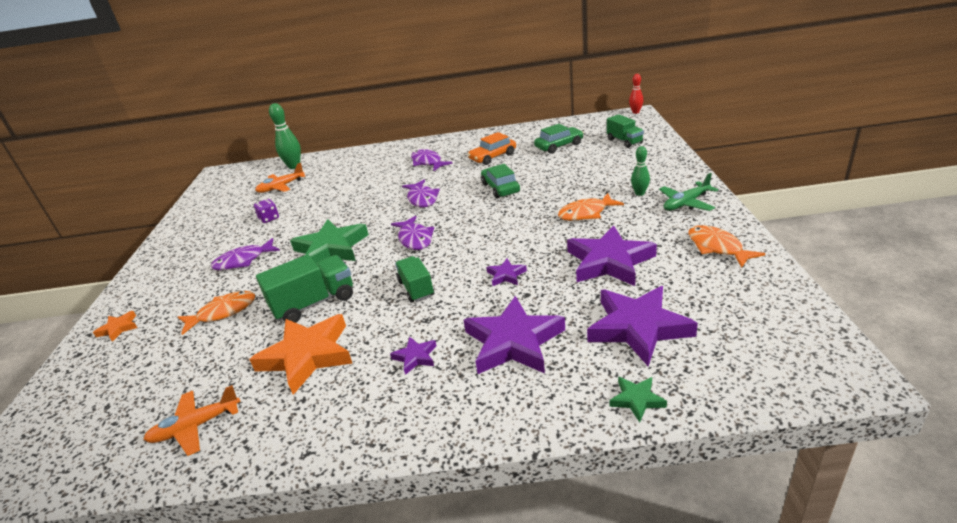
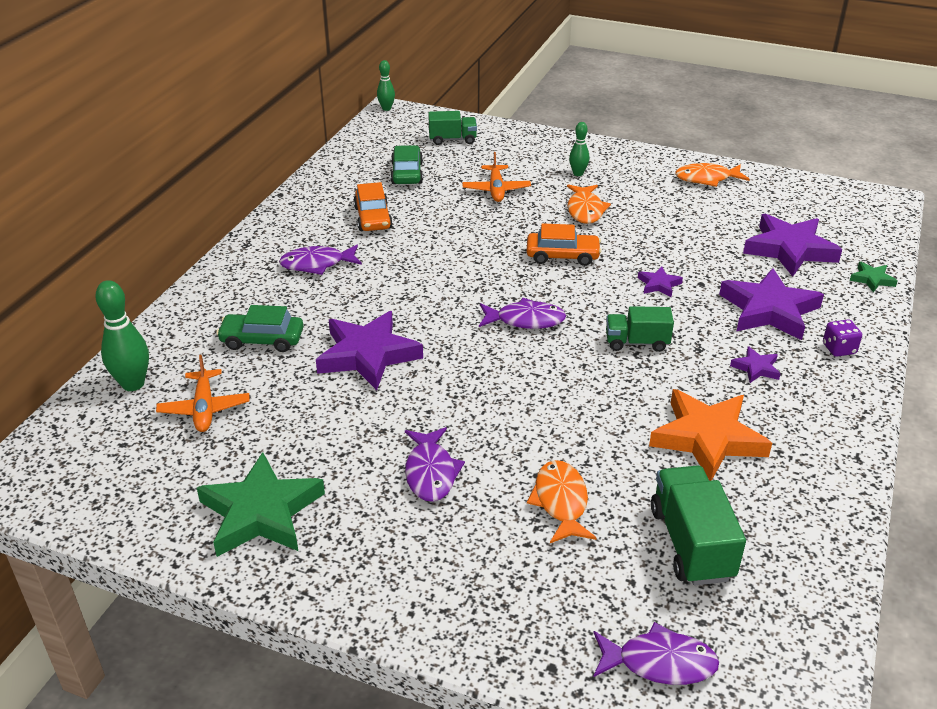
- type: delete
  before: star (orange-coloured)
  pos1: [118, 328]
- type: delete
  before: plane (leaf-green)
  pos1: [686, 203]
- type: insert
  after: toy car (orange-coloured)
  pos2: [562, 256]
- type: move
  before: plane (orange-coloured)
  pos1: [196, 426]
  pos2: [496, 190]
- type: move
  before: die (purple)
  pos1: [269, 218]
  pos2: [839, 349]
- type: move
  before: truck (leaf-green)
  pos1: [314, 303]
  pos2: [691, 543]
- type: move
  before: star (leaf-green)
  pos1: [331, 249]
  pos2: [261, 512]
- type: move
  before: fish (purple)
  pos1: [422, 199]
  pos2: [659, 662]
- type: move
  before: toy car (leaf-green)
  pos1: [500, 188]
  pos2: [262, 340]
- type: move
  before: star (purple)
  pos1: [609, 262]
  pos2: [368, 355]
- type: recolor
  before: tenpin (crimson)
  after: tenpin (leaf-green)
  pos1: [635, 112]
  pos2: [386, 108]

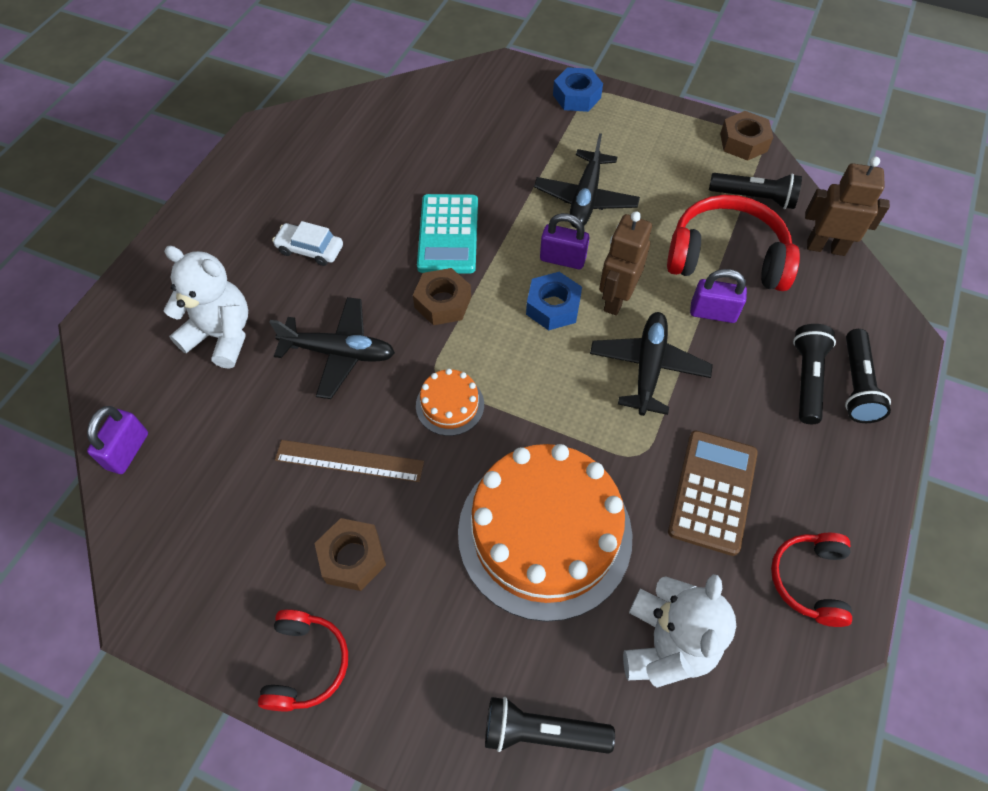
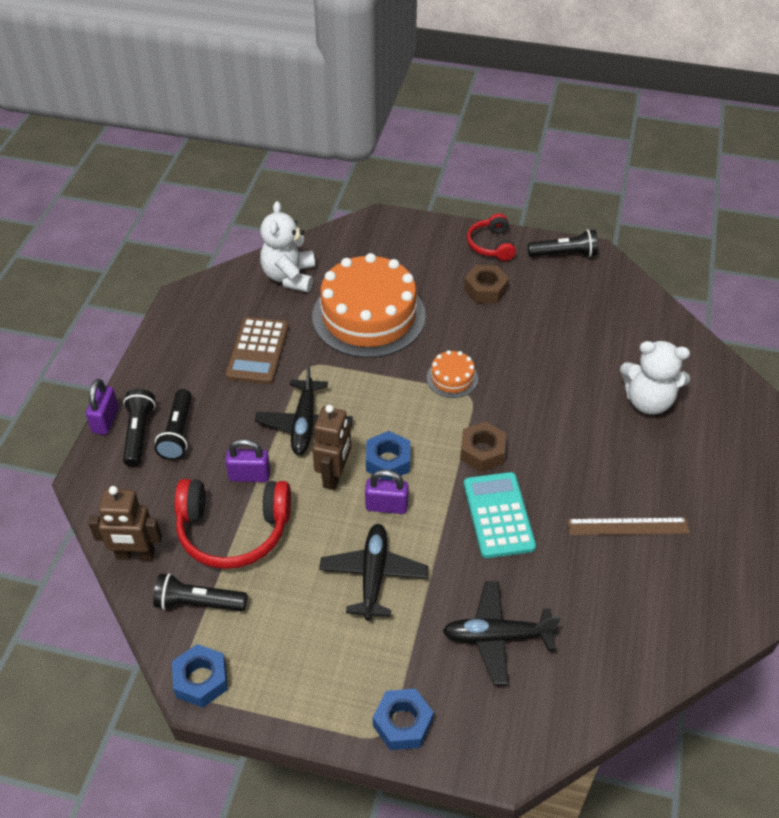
- type: delete
  before: toy car (snow-white)
  pos1: [310, 249]
- type: delete
  before: over-ear headphones (crimson)
  pos1: [809, 580]
- type: move
  before: small lock (purple)
  pos1: [127, 451]
  pos2: [105, 420]
- type: move
  before: plane (jet-black)
  pos1: [339, 353]
  pos2: [497, 637]
- type: move
  before: ruler (russet)
  pos1: [349, 461]
  pos2: [628, 526]
- type: move
  before: torch (jet-black)
  pos1: [542, 732]
  pos2: [564, 254]
- type: recolor
  before: hex nut (russet)
  after: hex nut (cobalt)
  pos1: [743, 142]
  pos2: [201, 680]

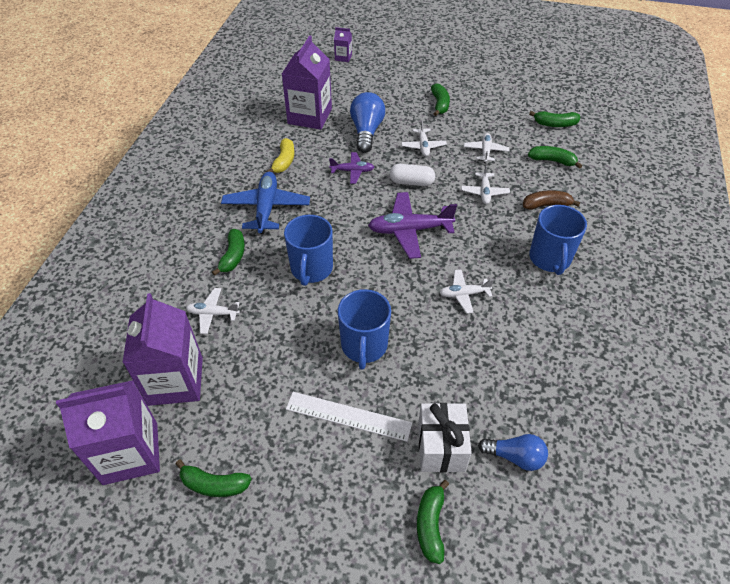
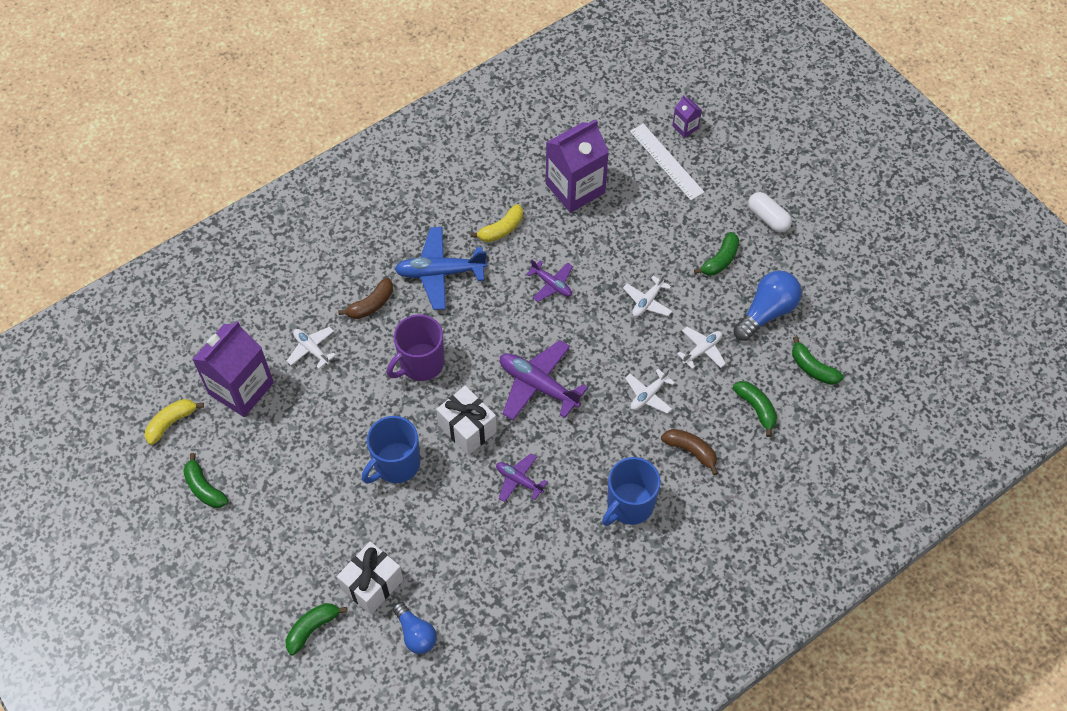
- type: insert
  after: wrapped gift (snow-white)
  pos2: [467, 428]
- type: move
  before: ruler (snow-white)
  pos1: [348, 416]
  pos2: [666, 161]
- type: move
  before: light bulb (cobalt)
  pos1: [366, 132]
  pos2: [766, 312]
- type: move
  before: pill shape (snow-white)
  pos1: [411, 182]
  pos2: [768, 218]
- type: replace
  before: milk carton (purple)
  after: toy banana (bright yellow)
  pos1: [130, 453]
  pos2: [171, 423]
- type: recolor
  before: toy banana (leaf-green)
  after: toy banana (russet)
  pos1: [233, 256]
  pos2: [371, 304]
- type: recolor
  before: tea mug (cobalt)
  after: tea mug (purple)
  pos1: [311, 269]
  pos2: [420, 363]
- type: recolor
  before: plane (snow-white)
  after: plane (purple)
  pos1: [464, 294]
  pos2: [519, 480]
- type: rotate
  before: plane (cobalt)
  pos1: [266, 208]
  pos2: [440, 273]
  turn: -135

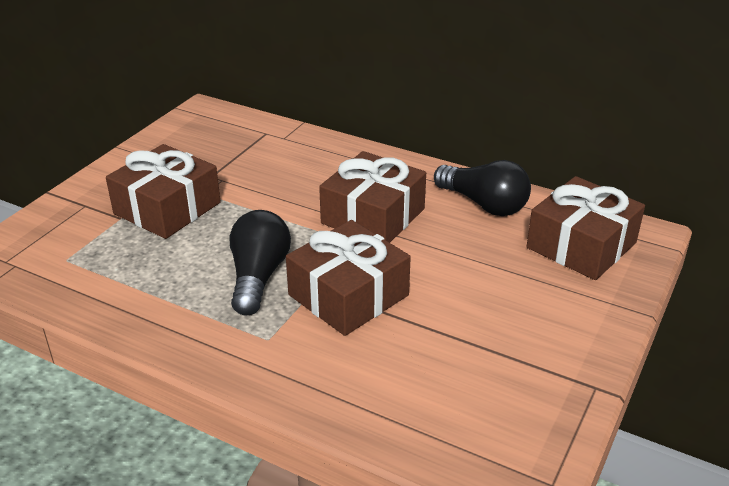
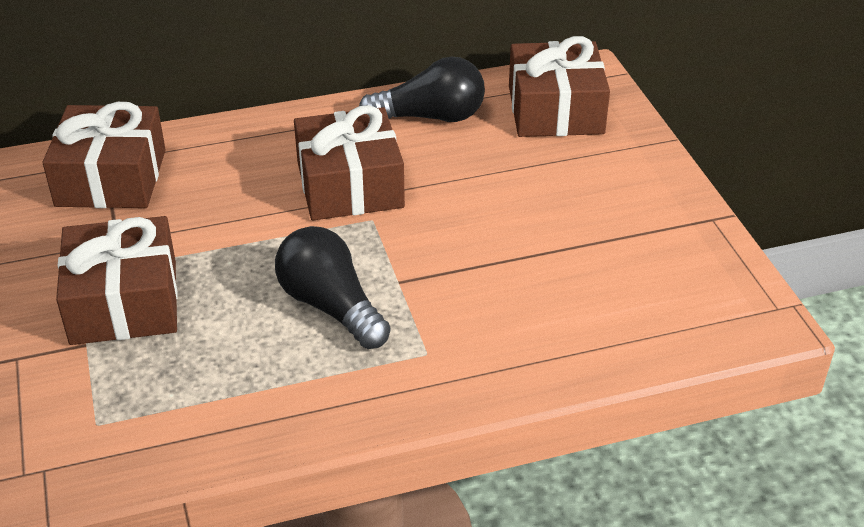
- type: move
  before: wrapped gift (russet)
  pos1: [348, 295]
  pos2: [111, 178]

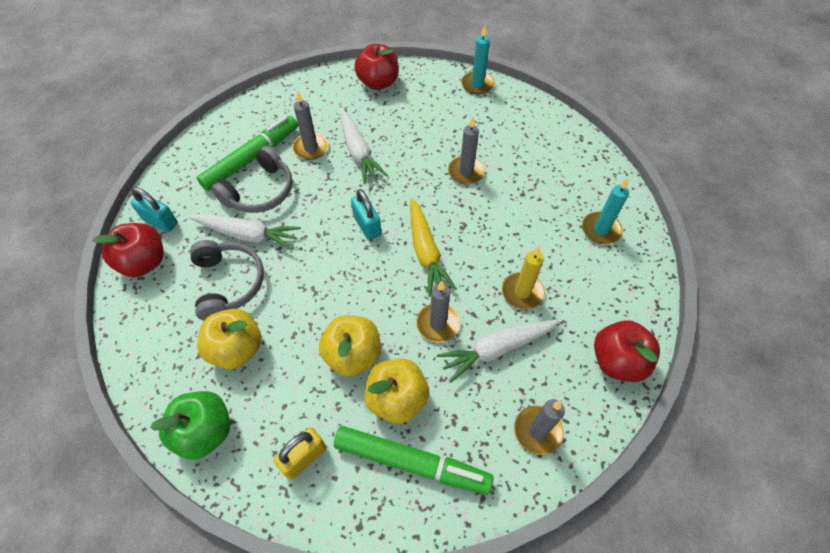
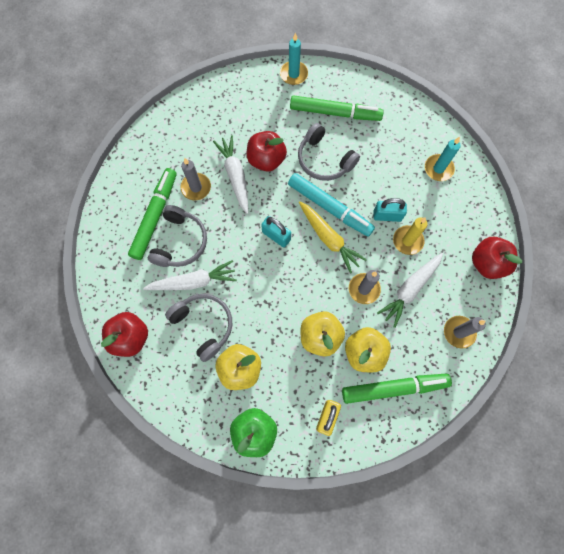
- type: insert
  after: marker (aqua)
  pos2: [330, 207]
- type: insert
  after: marker (leaf-green)
  pos2: [335, 113]
- type: move
  before: small lock (aqua)
  pos1: [160, 221]
  pos2: [387, 216]
- type: move
  before: apple (crimson)
  pos1: [378, 83]
  pos2: [266, 160]
- type: replace
  before: wax candle (ash-grey)
  after: over-ear headphones (ash-grey)
  pos1: [466, 172]
  pos2: [324, 160]
- type: rotate
  before: toy carrot (snow-white)
  pos1: [358, 152]
  pos2: [235, 176]
  turn: -150

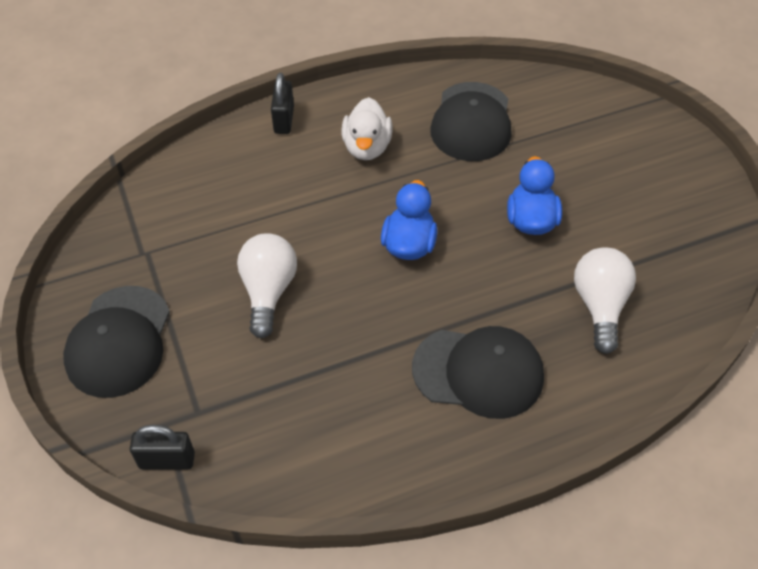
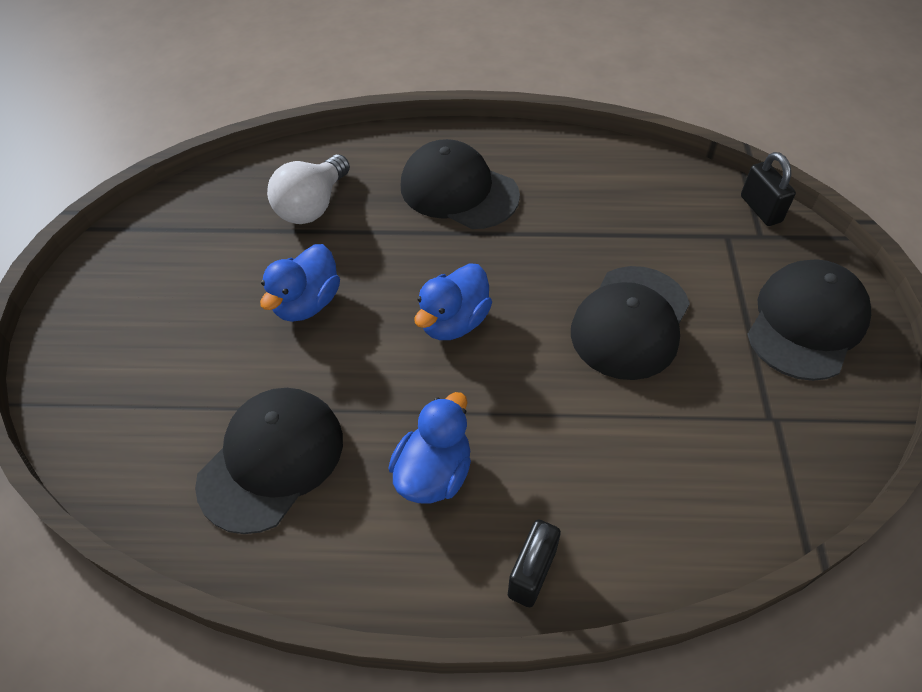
- type: replace
  before: light bulb (snow-white)
  after: cap (jet-black)
  pos1: [268, 291]
  pos2: [630, 322]
- type: recolor
  before: toy duck (snow-white)
  after: toy duck (cobalt)
  pos1: [367, 147]
  pos2: [434, 473]
- type: rotate
  before: small lock (jet-black)
  pos1: [167, 460]
  pos2: [760, 209]
  turn: 45

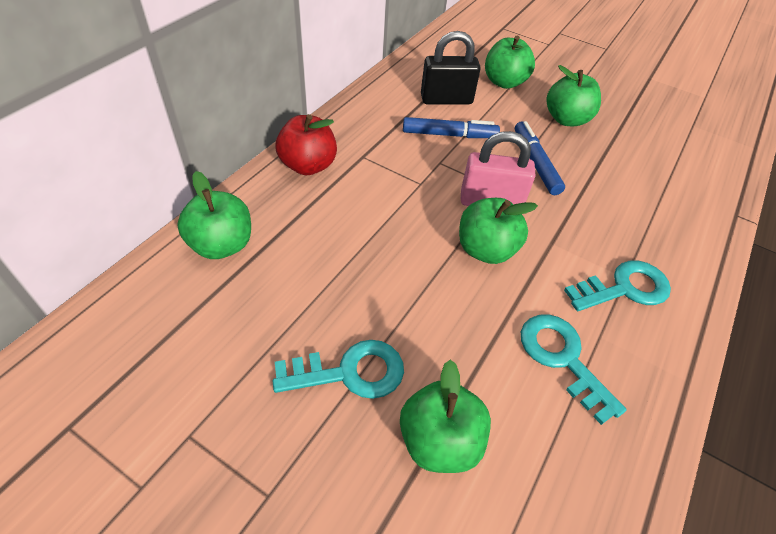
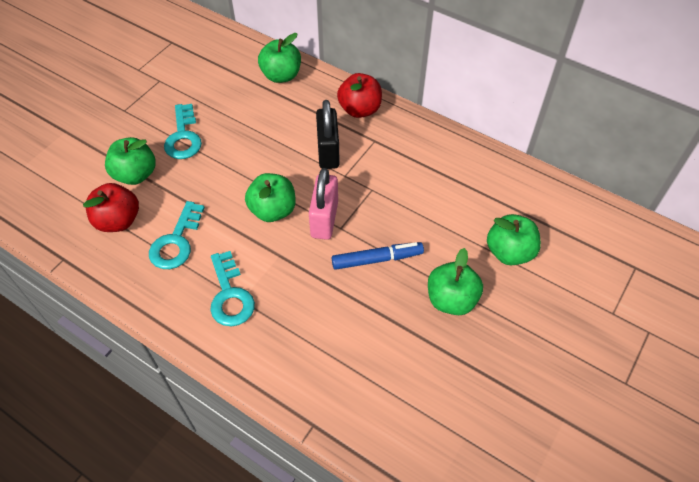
- type: delete
  before: marker (cobalt)
  pos1: [449, 135]
- type: insert
  after: apple (crimson)
  pos2: [118, 221]
- type: move
  before: small lock (jet-black)
  pos1: [446, 99]
  pos2: [328, 152]
- type: rotate
  before: latchkey (aqua)
  pos1: [562, 358]
  pos2: [176, 242]
  turn: 135

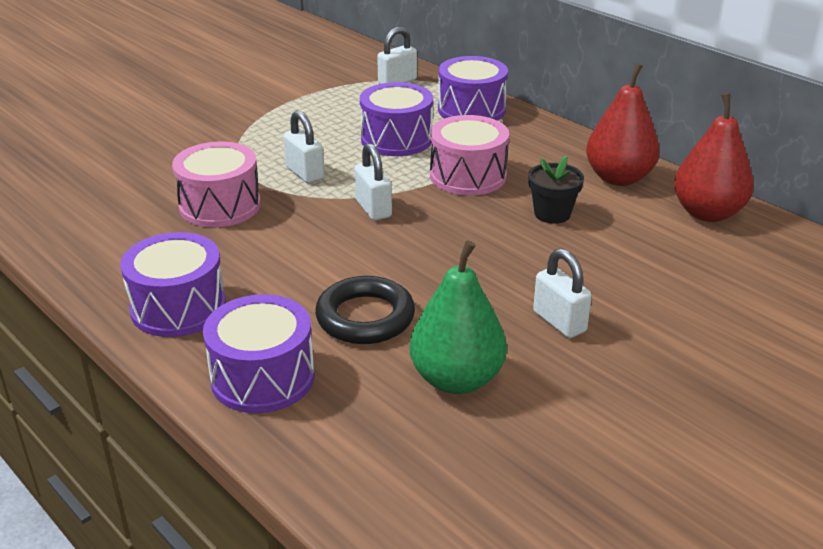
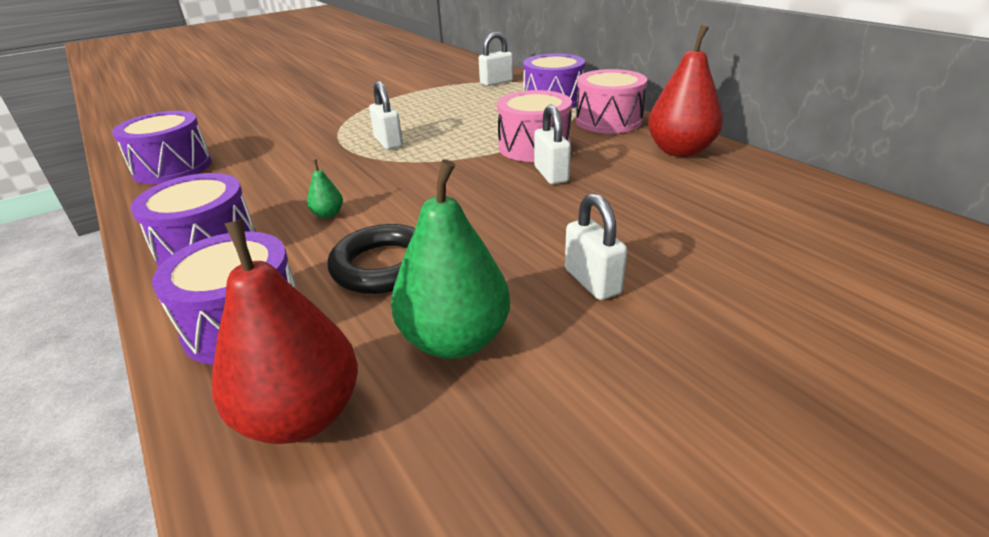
- type: delete
  before: flower pot (jet-black)
  pos1: [552, 214]
- type: insert
  after: toy pear (leaf-green)
  pos2: [328, 214]
- type: move
  before: toy drum (rosy)
  pos1: [220, 206]
  pos2: [608, 121]
- type: move
  before: small lock (snow-white)
  pos1: [373, 209]
  pos2: [551, 174]
- type: move
  before: toy drum (purple)
  pos1: [396, 139]
  pos2: [173, 168]
- type: move
  before: toy pear (crimson)
  pos1: [707, 213]
  pos2: [302, 415]

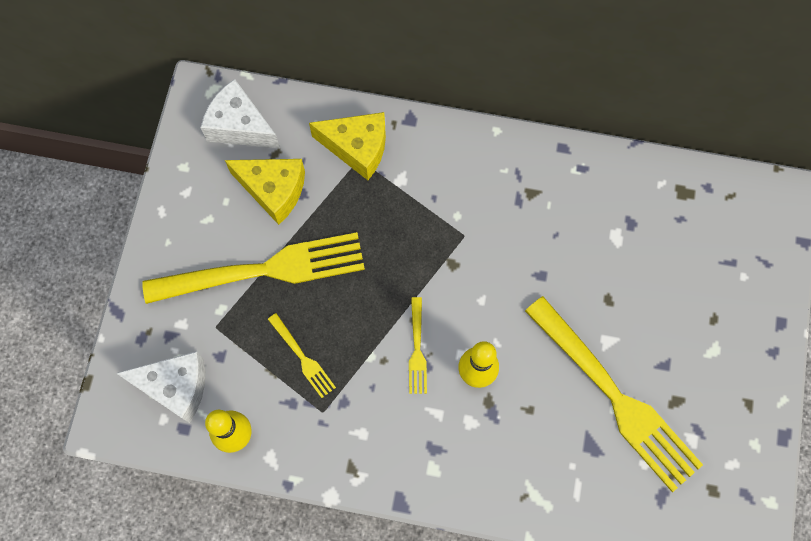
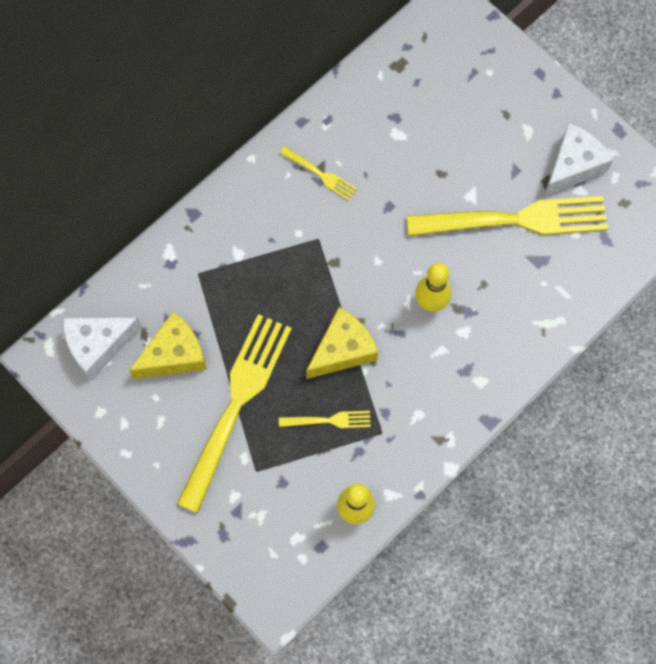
- type: move
  before: piece of cheese (snow-white)
  pos1: [175, 387]
  pos2: [572, 166]
- type: move
  before: piece of cheese (bright yellow)
  pos1: [357, 148]
  pos2: [342, 350]
- type: move
  before: dinner fork (bright yellow)
  pos1: [417, 349]
  pos2: [320, 174]

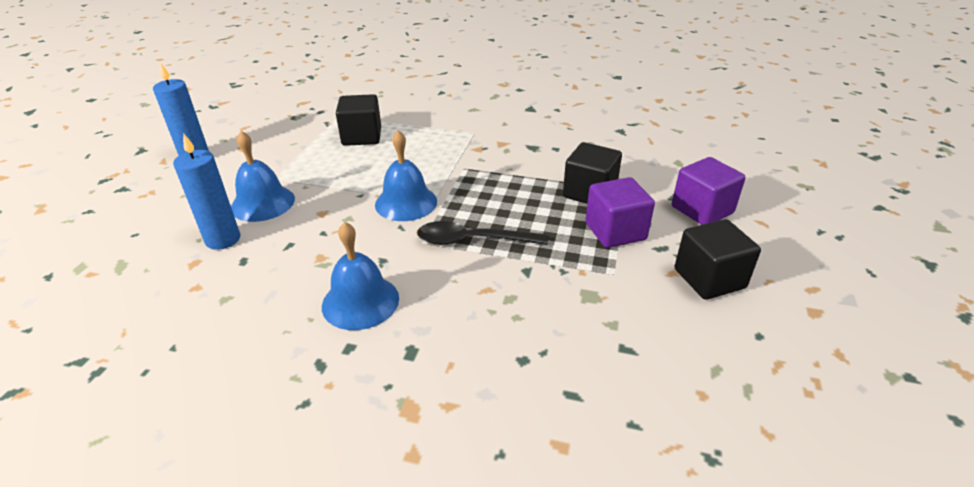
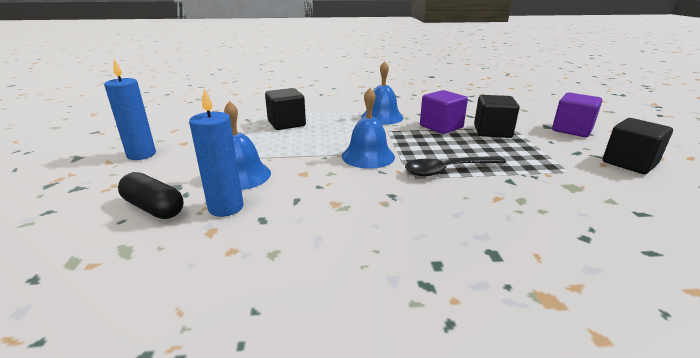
- type: insert
  after: pill shape (jet-black)
  pos2: [154, 208]
- type: move
  before: school bell (cobalt)
  pos1: [360, 301]
  pos2: [382, 117]
- type: move
  before: cube (purple)
  pos1: [615, 231]
  pos2: [441, 127]

